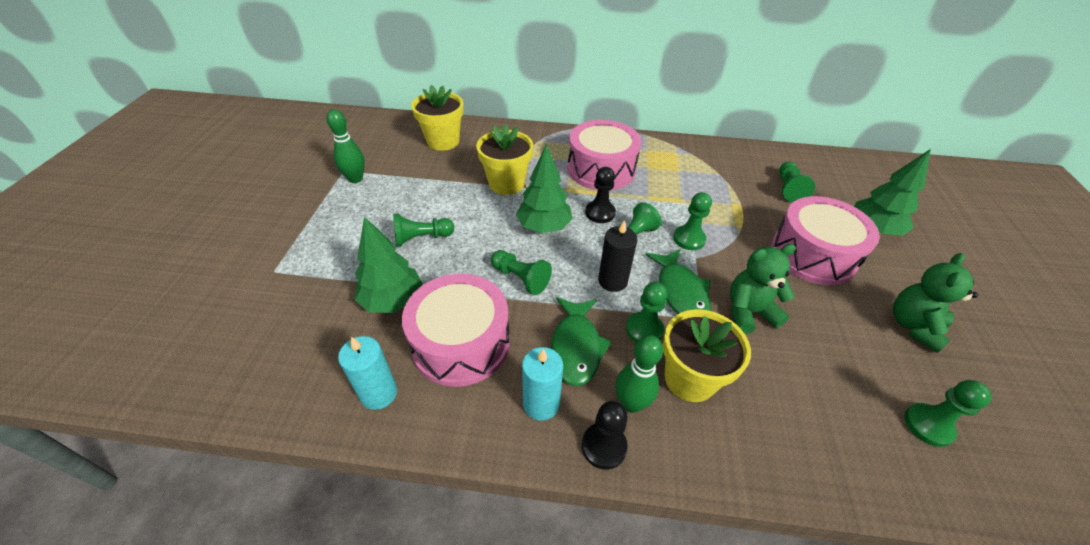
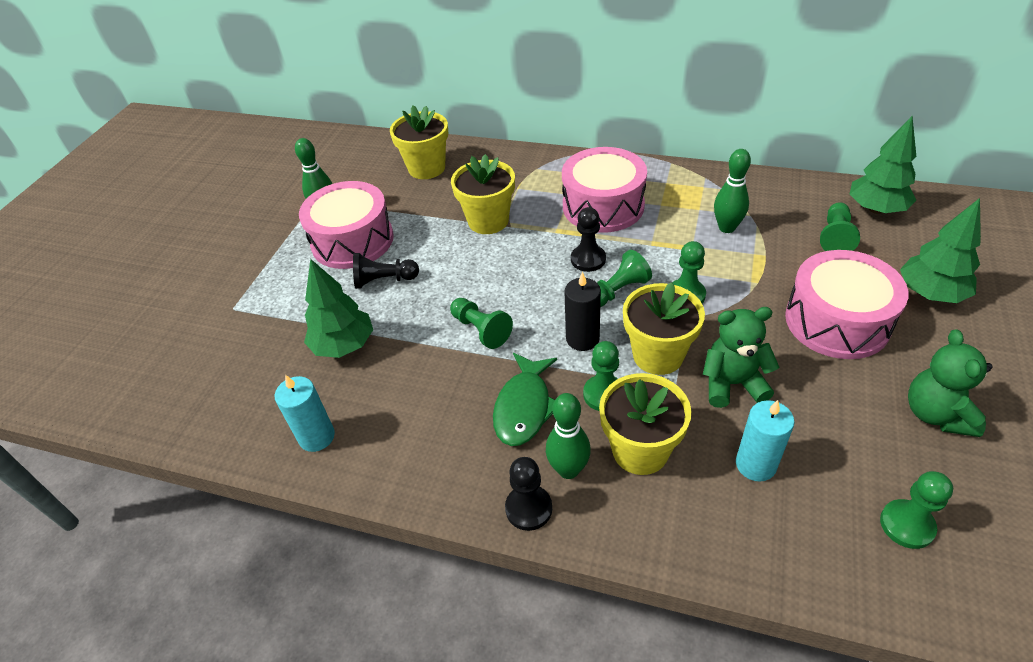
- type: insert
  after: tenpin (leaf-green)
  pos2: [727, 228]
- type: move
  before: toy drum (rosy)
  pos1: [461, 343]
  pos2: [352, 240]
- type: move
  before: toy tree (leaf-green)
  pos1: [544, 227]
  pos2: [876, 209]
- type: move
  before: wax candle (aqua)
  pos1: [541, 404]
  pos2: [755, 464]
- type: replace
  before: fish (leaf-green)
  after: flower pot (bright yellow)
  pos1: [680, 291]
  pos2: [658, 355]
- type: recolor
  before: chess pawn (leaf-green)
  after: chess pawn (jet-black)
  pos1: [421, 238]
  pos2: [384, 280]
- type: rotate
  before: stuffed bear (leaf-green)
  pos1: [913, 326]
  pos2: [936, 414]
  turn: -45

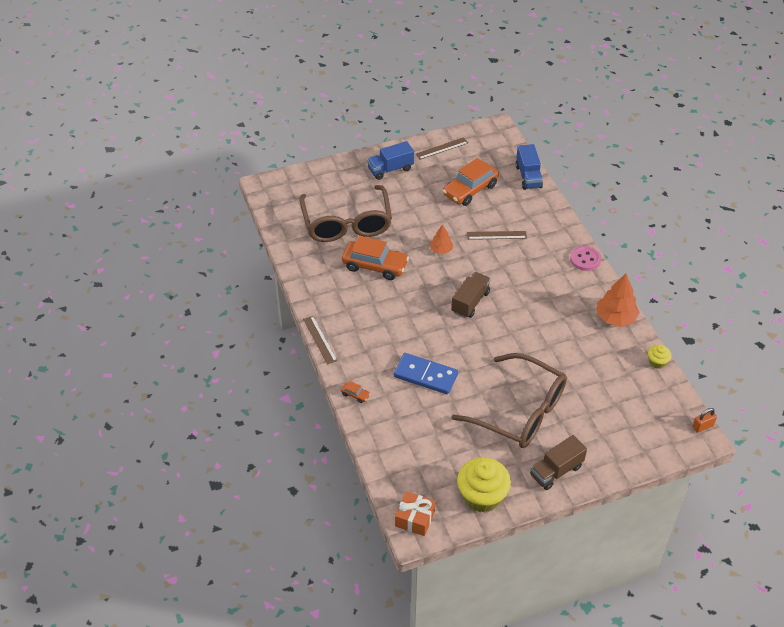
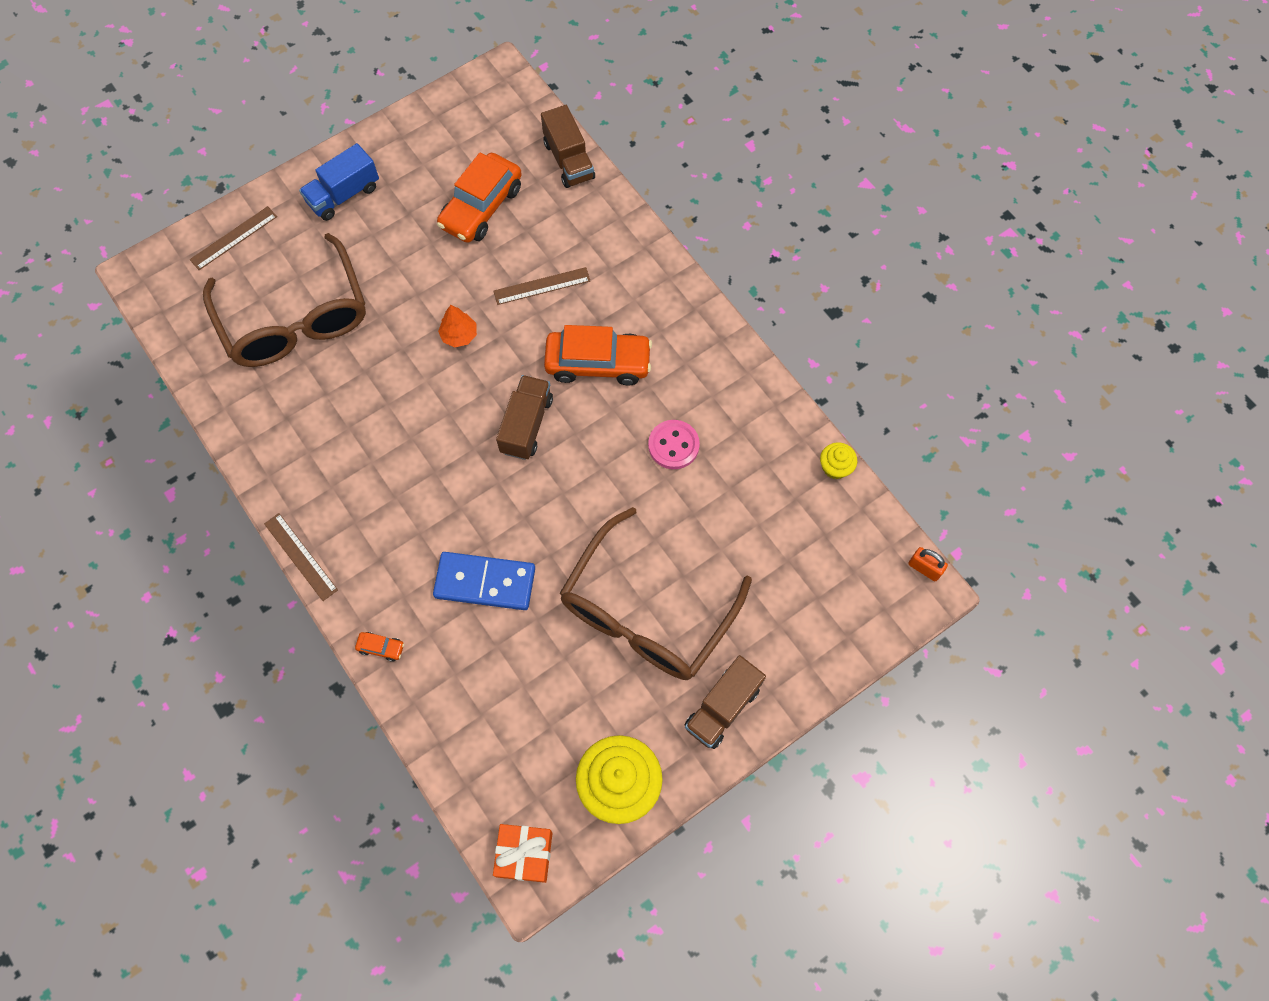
- type: delete
  before: toy tree (orange-coloured)
  pos1: [615, 318]
- type: move
  before: toy car (orange-coloured)
  pos1: [375, 266]
  pos2: [598, 363]
- type: move
  before: ruler (russet)
  pos1: [442, 148]
  pos2: [234, 238]
- type: move
  before: sewing button (rosy)
  pos1: [585, 259]
  pos2: [673, 445]
- type: recolor
  before: truck (cobalt)
  after: truck (russet)
  pos1: [528, 176]
  pos2: [568, 160]
- type: rotate
  before: eyeglasses (russet)
  pos1: [520, 411]
  pos2: [646, 612]
  turn: 105
- type: rotate
  before: small lock (orange-coloured)
  pos1: [702, 426]
  pos2: [924, 568]
  turn: 75

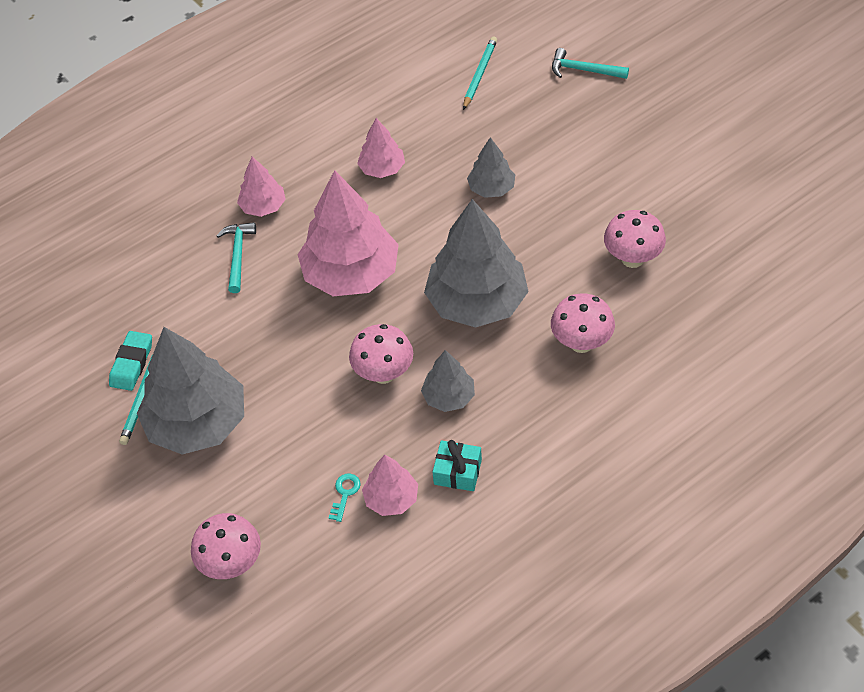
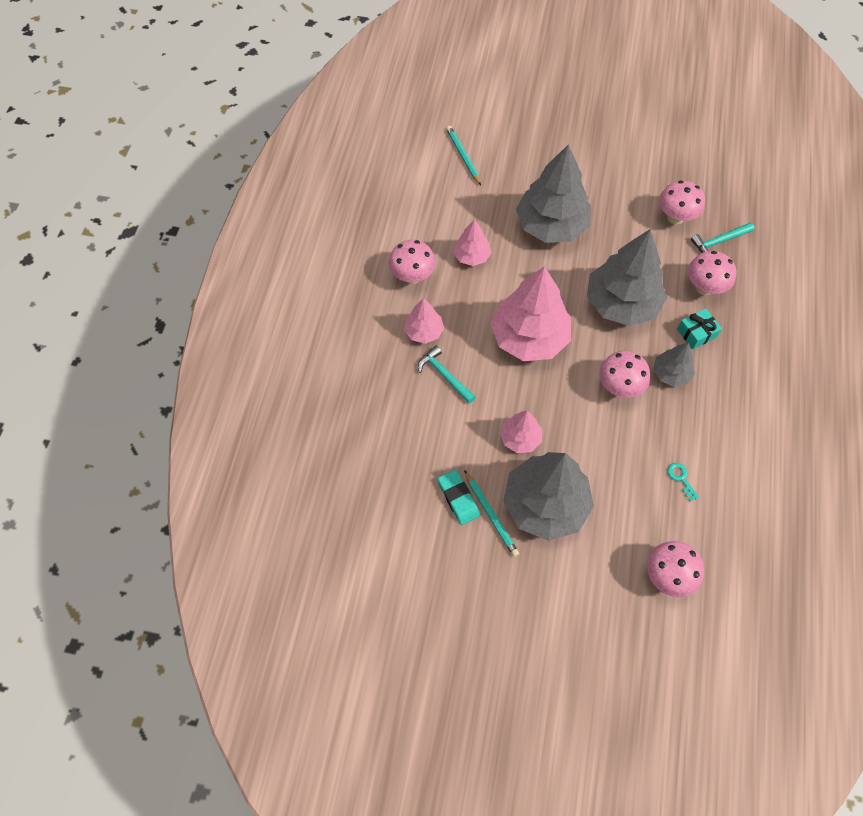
- type: insert
  after: mushroom (rosy)
  pos2: [412, 276]
- type: move
  before: toy tree (rosy)
  pos1: [391, 499]
  pos2: [520, 438]
- type: move
  before: wrapped gift (aqua)
  pos1: [457, 472]
  pos2: [696, 333]
- type: move
  before: claw hammer (aqua)
  pos1: [584, 70]
  pos2: [719, 241]
- type: resize
  before: toy tree (ash-grey)
  pos1: [491, 188]
  pos2: [551, 226]
  scale: 1.99

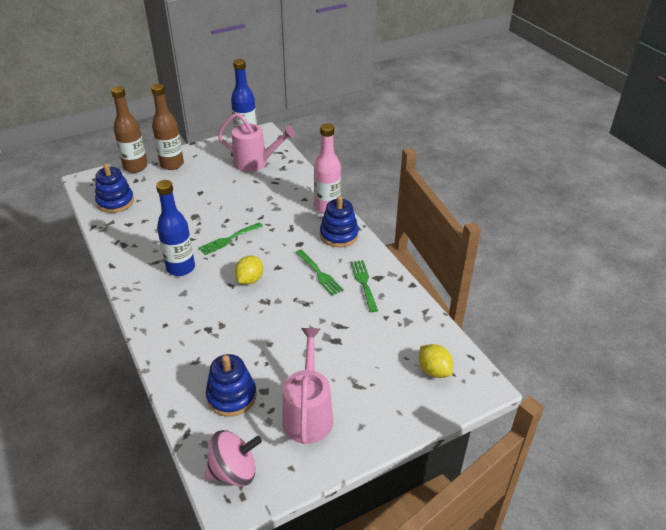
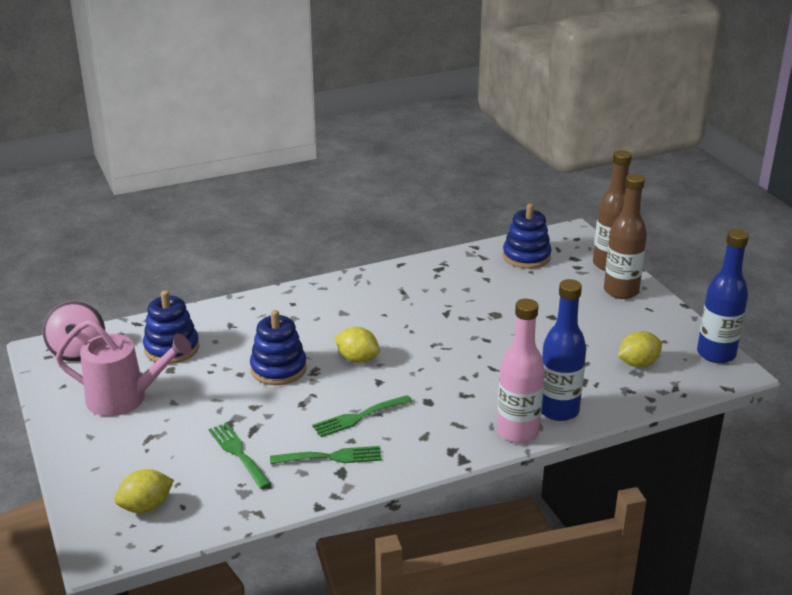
- type: move
  before: bottle (cobalt)
  pos1: [181, 268]
  pos2: [558, 410]
- type: move
  before: dinner fork (leaf-green)
  pos1: [228, 239]
  pos2: [238, 453]
- type: move
  before: ring stacker (cobalt)
  pos1: [339, 235]
  pos2: [278, 369]
- type: replace
  before: sprinkling can (rosy)
  after: citrus fruit (bright yellow)
  pos1: [256, 163]
  pos2: [638, 363]

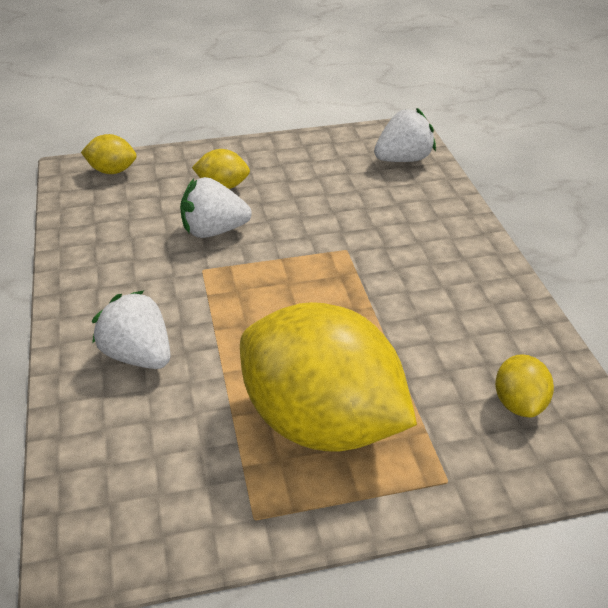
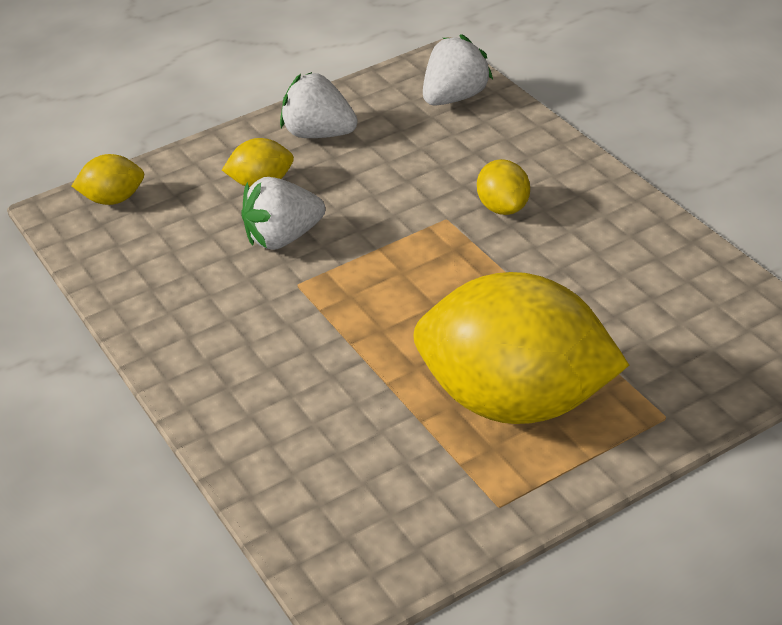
- type: move
  before: berry (snow-white)
  pos1: [138, 356]
  pos2: [319, 134]
- type: move
  before: citrus fruit (bright yellow)
  pos1: [519, 403]
  pos2: [503, 207]

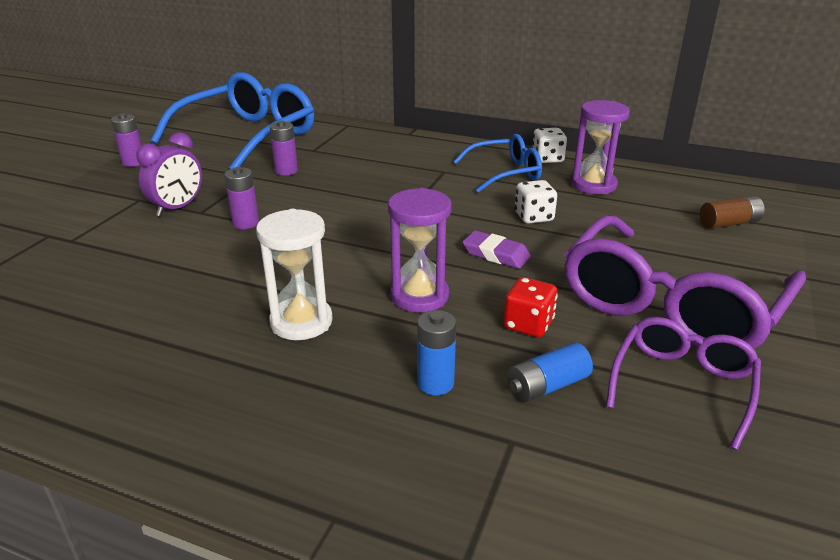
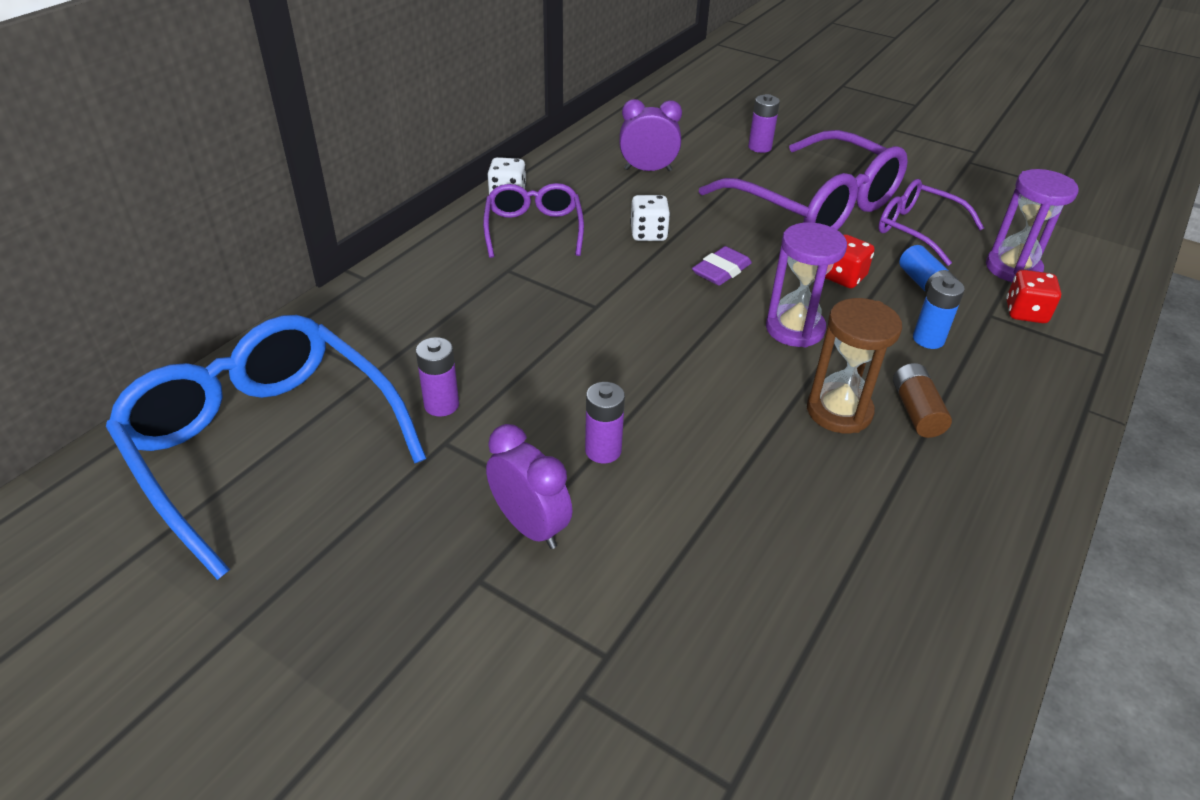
- type: insert
  after: alarm clock (purple)
  pos2: [648, 170]
- type: insert
  after: die (crimson)
  pos2: [1025, 313]
- type: move
  before: power cell (purple)
  pos1: [133, 162]
  pos2: [759, 147]
- type: move
  before: sandglass (purple)
  pos1: [593, 185]
  pos2: [1013, 268]
- type: move
  before: power cell (russet)
  pos1: [729, 223]
  pos2: [916, 411]
- type: recolor
  before: sandglass (snow-white)
  after: sandglass (russet)
  pos1: [301, 322]
  pos2: [839, 411]
- type: recolor
  before: eyeglasses (cobalt)
  after: eyeglasses (purple)
  pos1: [505, 173]
  pos2: [533, 229]

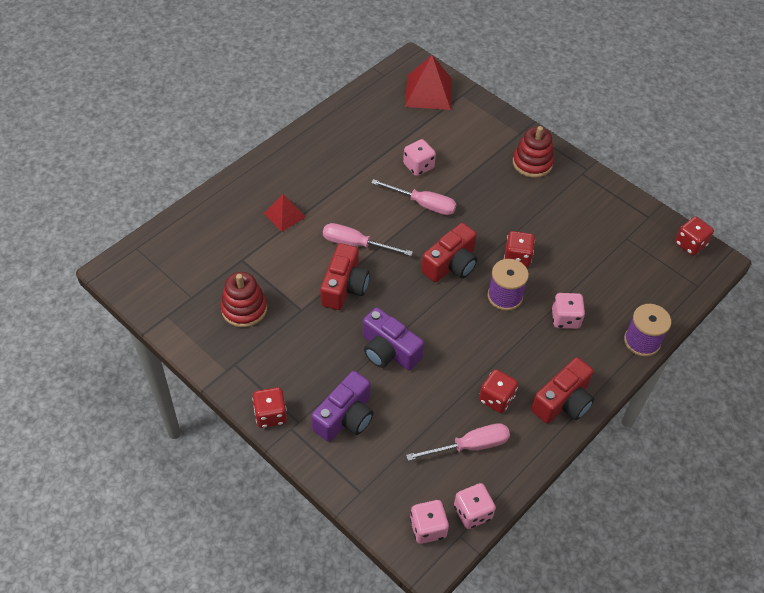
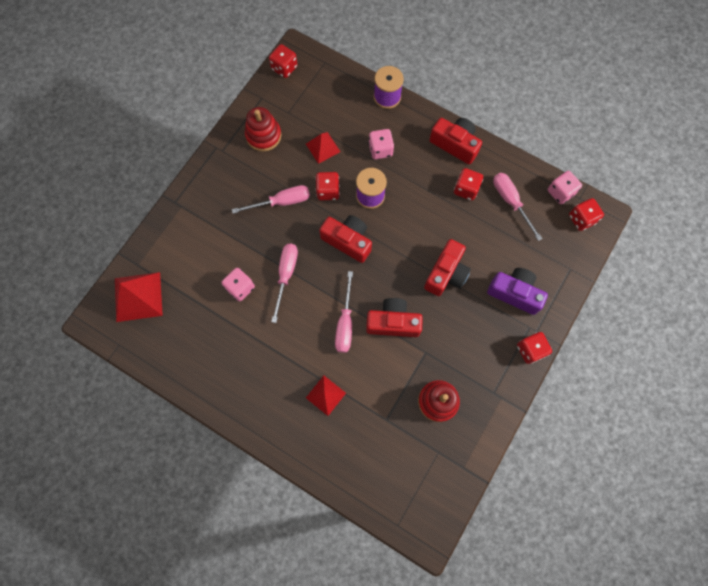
- type: insert
  after: screwdriver (rosy)
  pos2: [281, 202]
- type: insert
  after: pyramid shape (crimson)
  pos2: [323, 147]
- type: move
  before: ring stacker (crimson)
  pos1: [532, 163]
  pos2: [263, 135]
- type: recolor
  before: photo camera (purple)
  after: photo camera (crimson)
  pos1: [388, 350]
  pos2: [446, 273]
- type: recolor
  before: die (rosy)
  after: die (crimson)
  pos1: [428, 528]
  pos2: [581, 219]

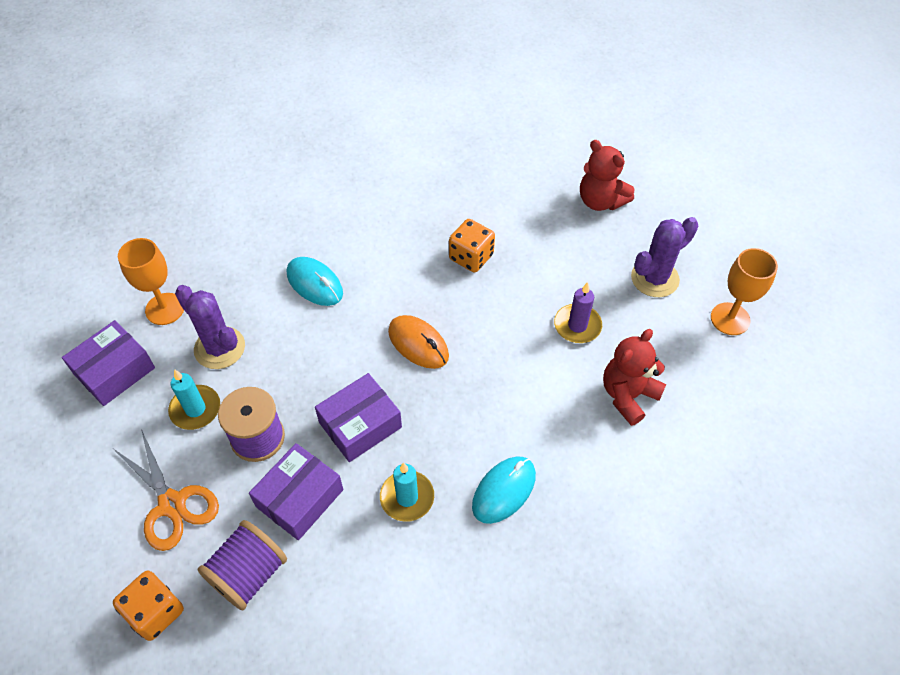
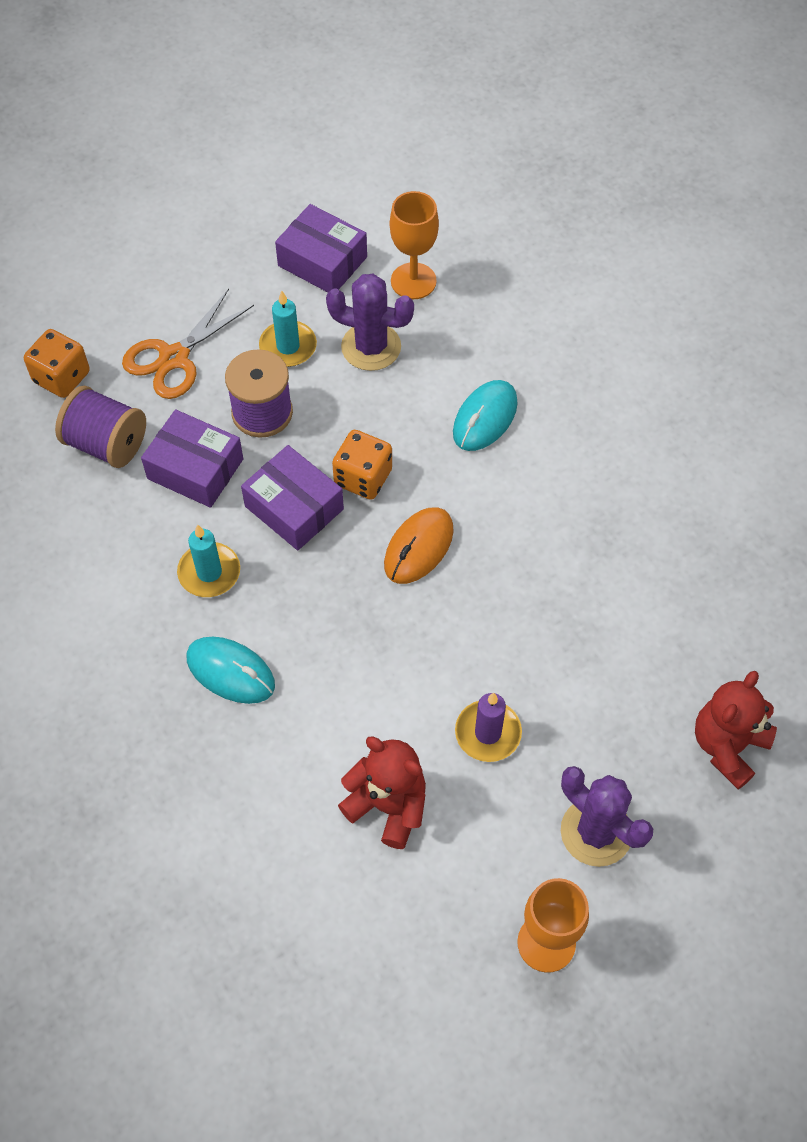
- type: move
  before: die (orange-coloured)
  pos1: [471, 257]
  pos2: [363, 477]
- type: rotate
  before: cactus (purple)
  pos1: [219, 348]
  pos2: [371, 347]
  turn: 75

